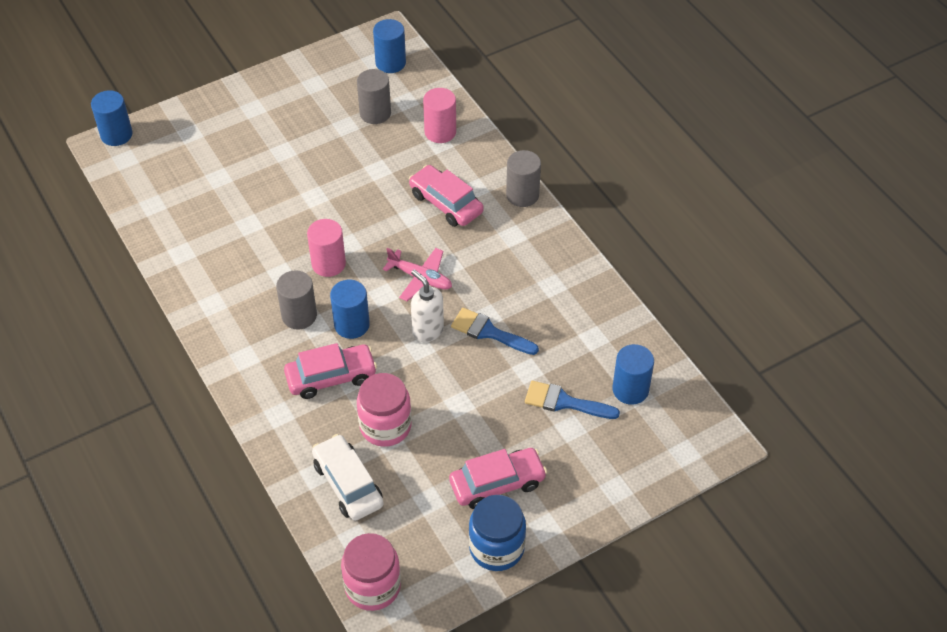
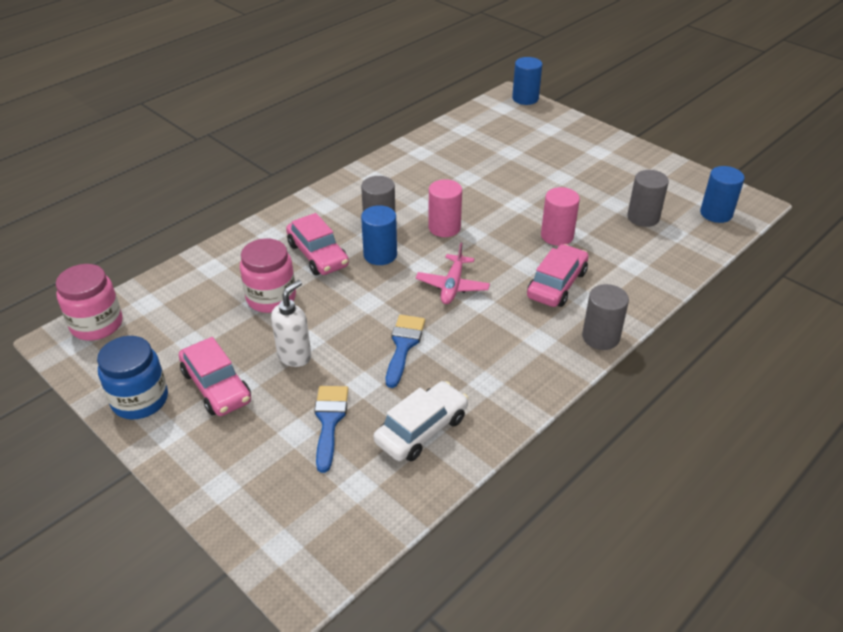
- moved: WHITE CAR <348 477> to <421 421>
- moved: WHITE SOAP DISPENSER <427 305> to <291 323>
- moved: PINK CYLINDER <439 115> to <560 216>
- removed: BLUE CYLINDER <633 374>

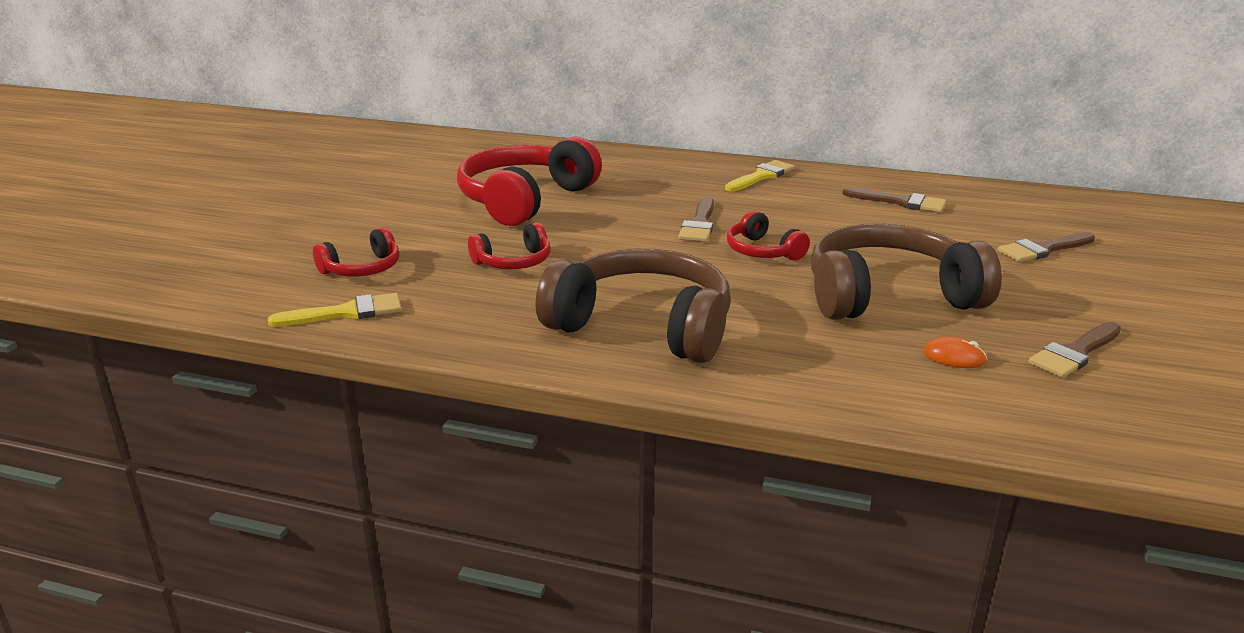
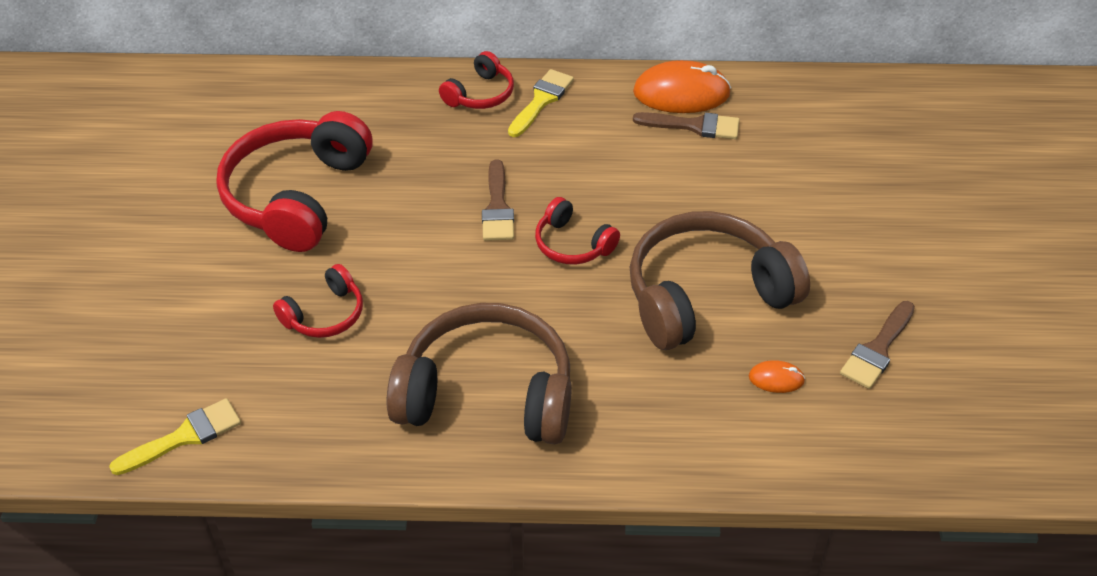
- moved: RED HEADPHONES <356 251> to <476 80>
- removed: BROWN BRUSH <1046 247>
- added: ORANGE MOUSE <682 86>

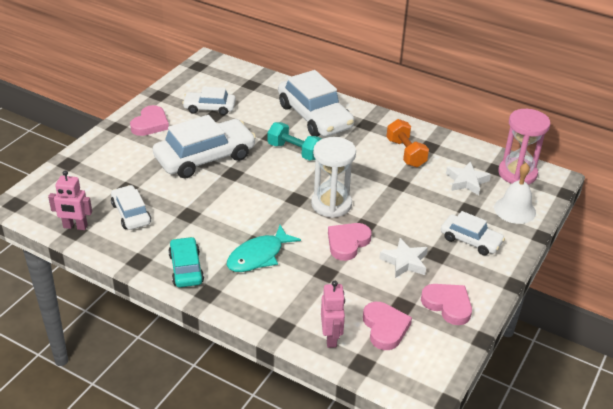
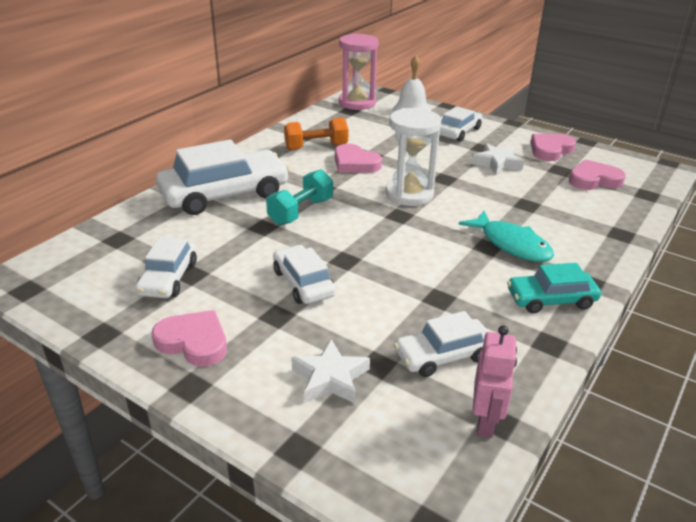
- resized: WHITE CAR <204 146> = <304 274> x0.56
- removed: PINK ROBOT <333 314>
- moved: PINK HEART <349 242> to <358 158>
- moved: WHITE STAR <468 178> to <330 371>

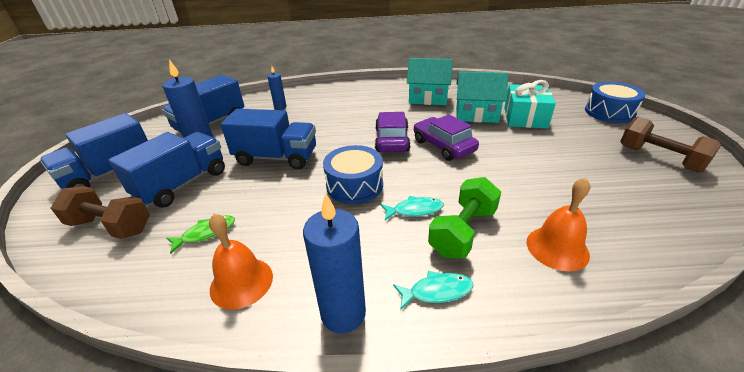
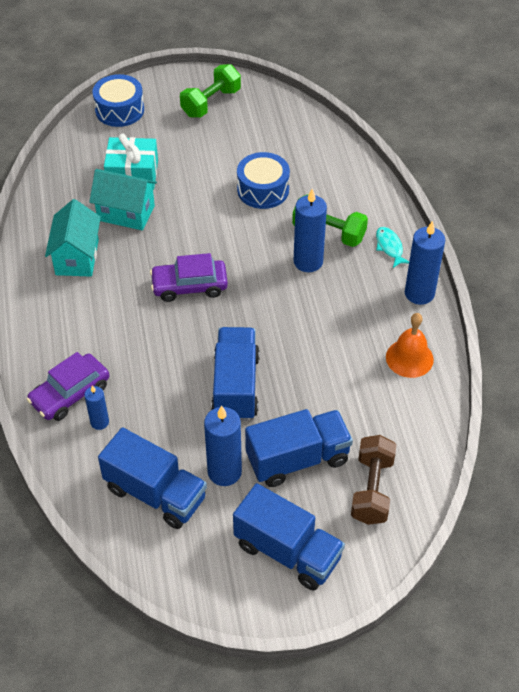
- turned: BLUE TRUCK <166 170> = <299 448> 135 degrees clockwise
- removed: GREEN FISH <200 234>
- moved: BLUE DRUM <353 174> to <263 180>
- replaced: TURQUOISE FISH <412 208> to BLUE CANDLE <310 230>
- moved: PURPLE CAR <446 137> to <68 386>
- turned: TURQUOISE HOUSE <482 97> = <123 199> 75 degrees counterclockwise
- removed: ORANGE BELL <559 224>
- recoloured: BROWN DUMBBELL <670 144> to GREEN DUMBBELL <210 90>

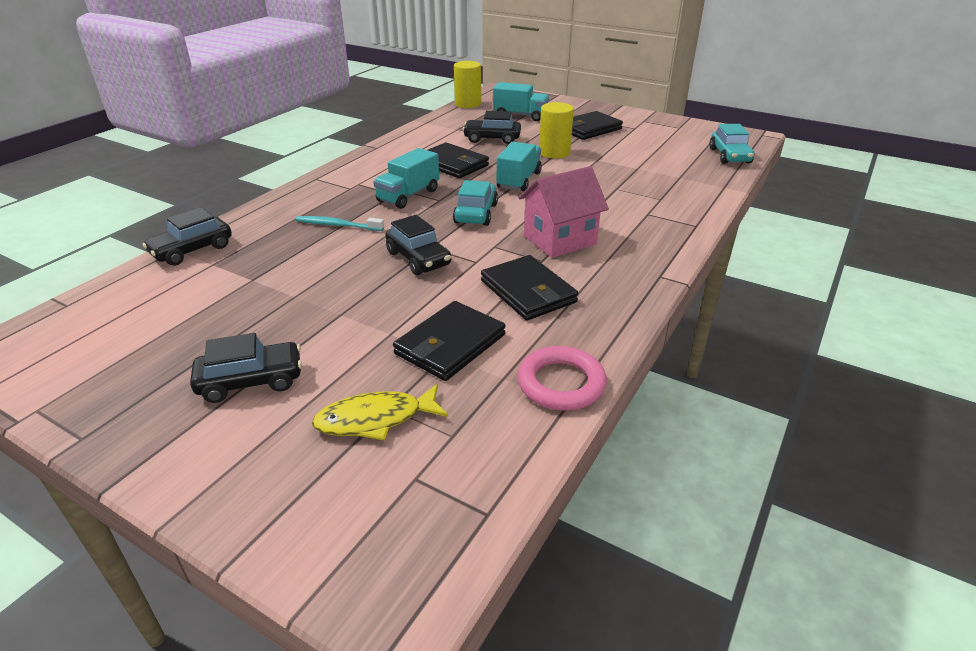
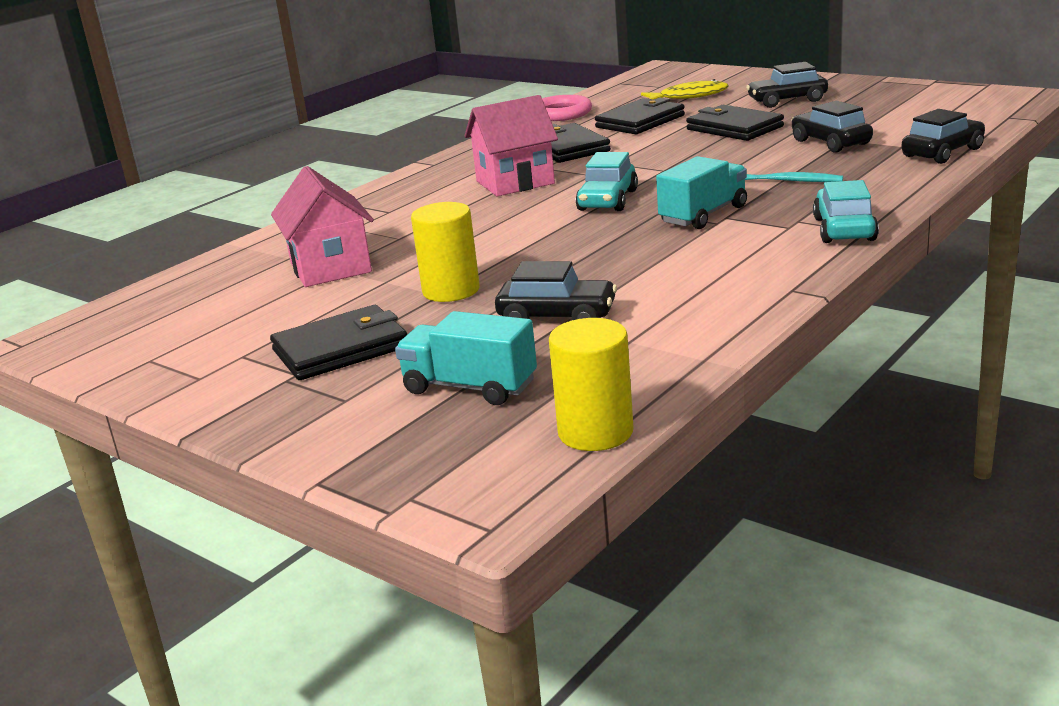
- moved: BLACK CAR <418 245> to <832 127>
- moved: BLACK WALLET <458 160> to <735 123>
- removed: TURQUOISE TRUCK <519 167>
- moved: TURQUOISE CAR <731 144> to <846 211>
- added: PINK HOUSE <322 226>

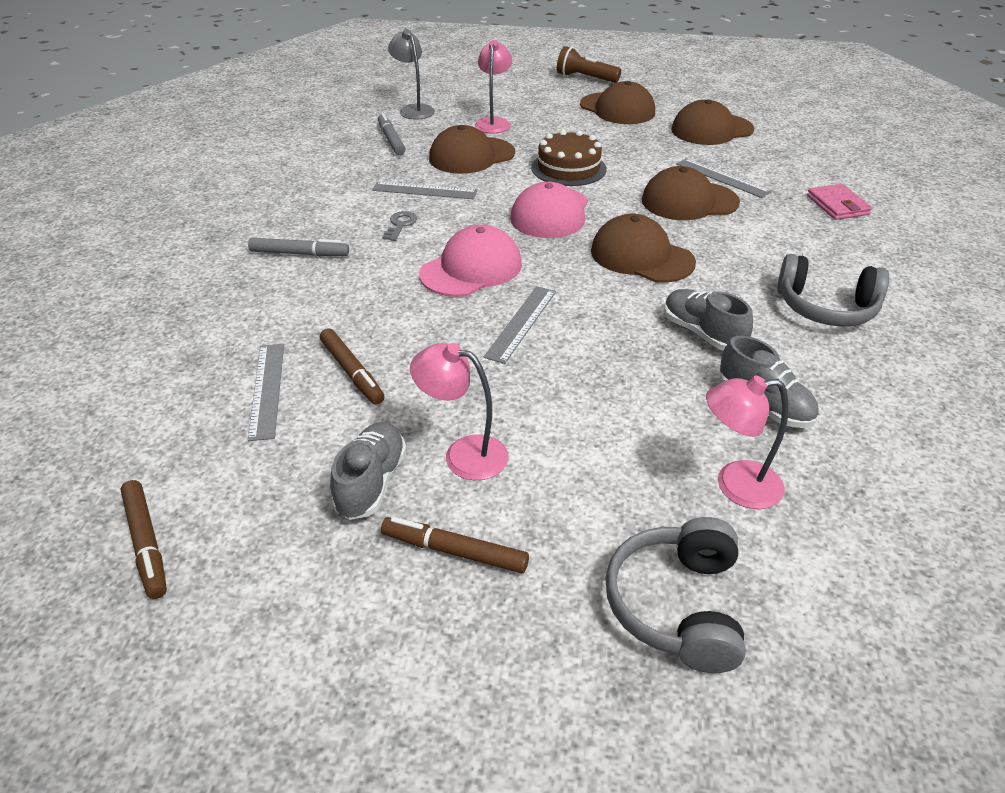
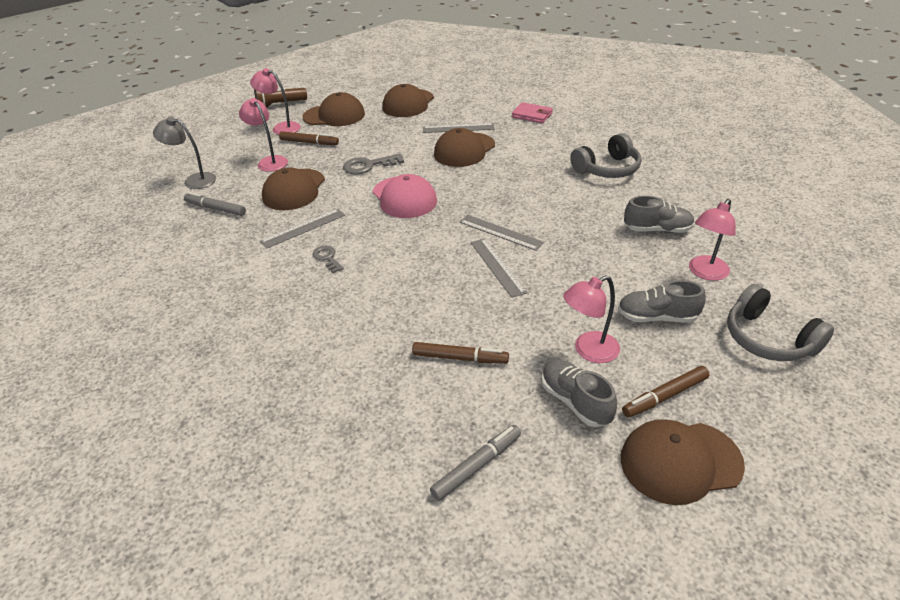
- moved: BROWN MARKER <143 539> to <309 138>
- moved: GREY MARKER <298 247> to <475 463>
- moved: GREY RULER <266 392> to <502 233>
- removed: PINK CAP <470 260>
- replaced: BROWN CAKE <569 158> to GREY KEY <373 164>
- moved: BROWN CAP <643 248> to <683 462>
- moved: GREY SHOE <708 319> to <662 301>
- added: PINK LAMP <275 101>

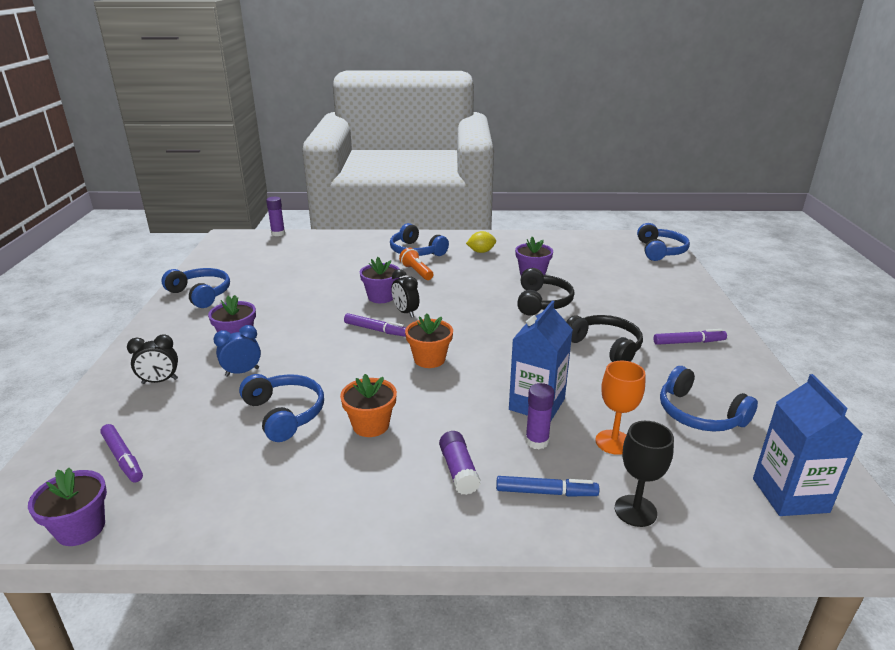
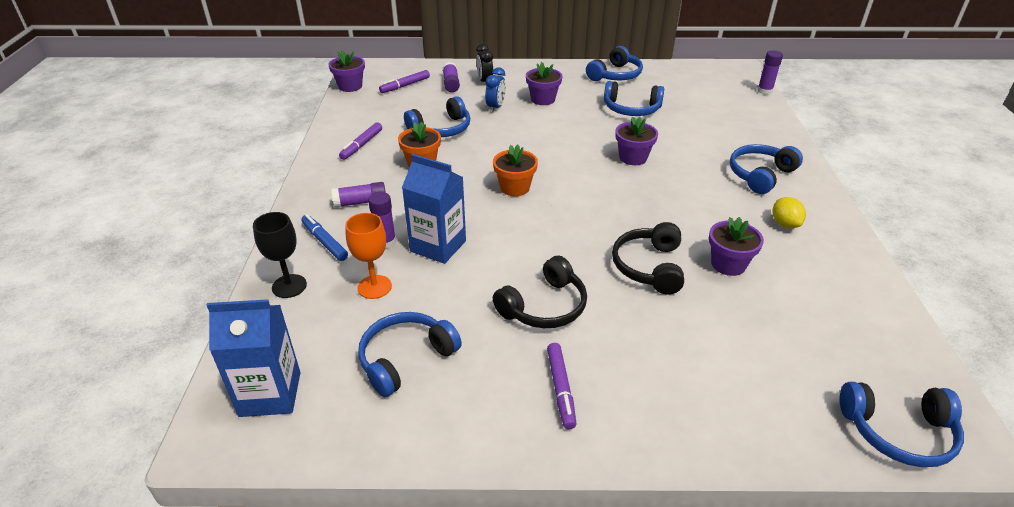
- turned: BLUE CLOCK <237 350> = <495 90> 45 degrees clockwise
- moved: PURPLE MARKER <375 325> to <360 141>
- removed: BLACK CLOCK <405 293>
- removed: ORANGE FLASHLIGHT <416 263>
- turned: BLUE MARKER <547 486> = <324 237> 135 degrees clockwise
- turned: BLACK HEADPHONES <546 291> = <648 258> 90 degrees clockwise
- added: PURPLE GLUE STICK <451 77>
- added: BLUE HEADPHONES <634 98>

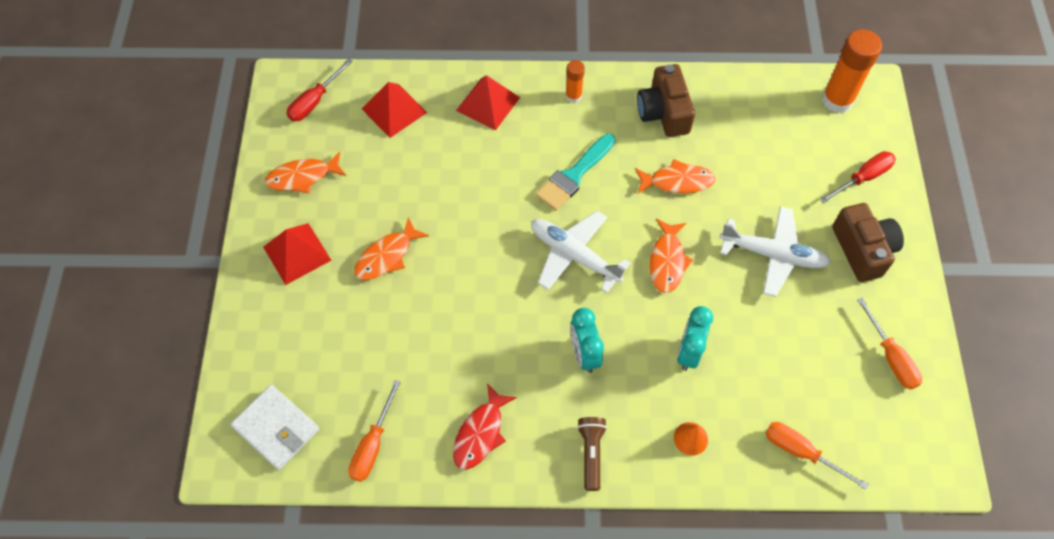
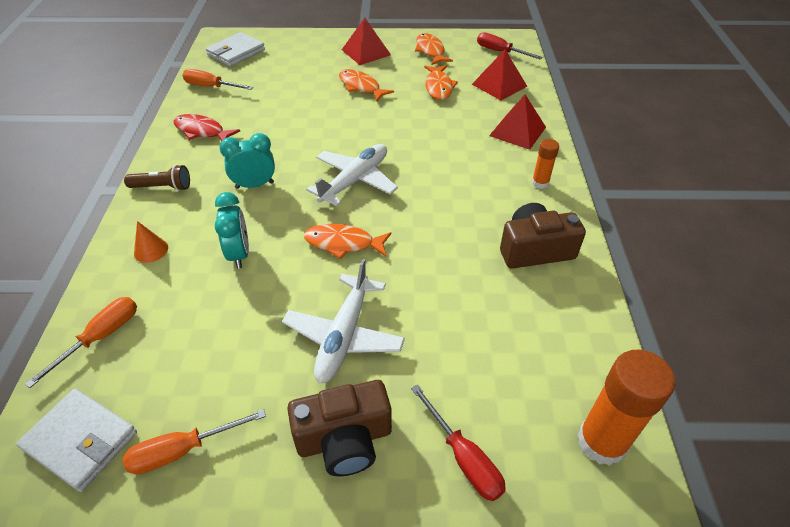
- removed: TURQUOISE BRUSH <575 172>
- moved: ORANGE FISH <675 176> to <441 82>
- turned: TURQUOISE CLOCK <695 338> = <232 230> 60 degrees clockwise
- added: WHITE WALLET <76 440>

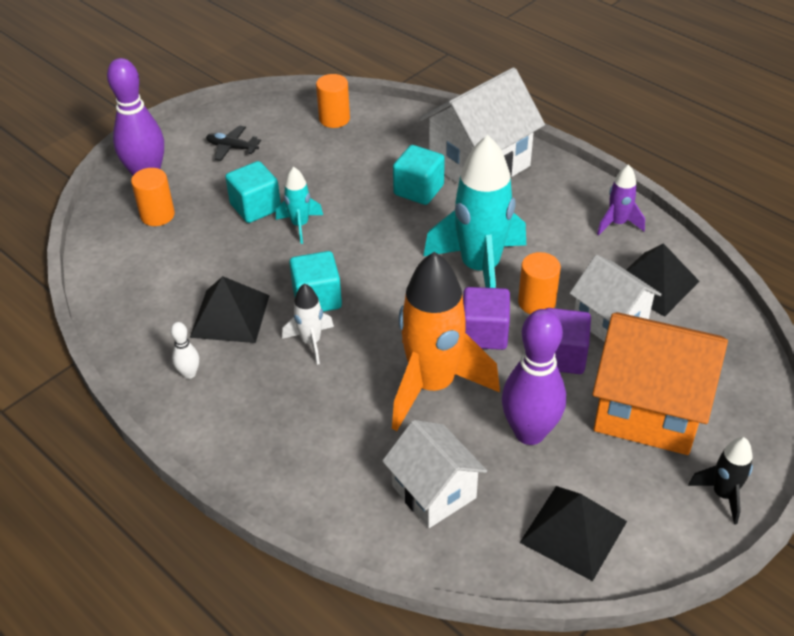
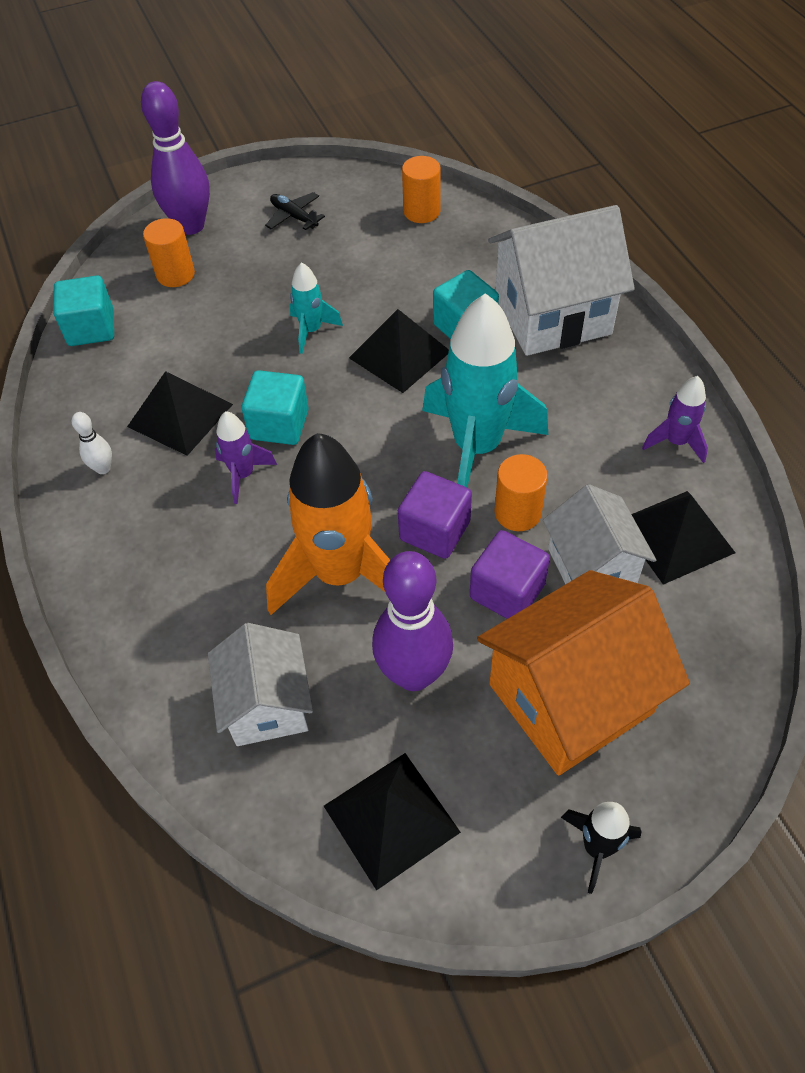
- moved: TURQUOISE CUBE <253 192> to <83 311>
- recoloured: WHITE ROCKET <308 324> to PURPLE ROCKET <246 457>
- turned: ORANGE HOUSE <660 383> = <583 672> 75 degrees counterclockwise
- added: BLACK PYRAMID <399 351>

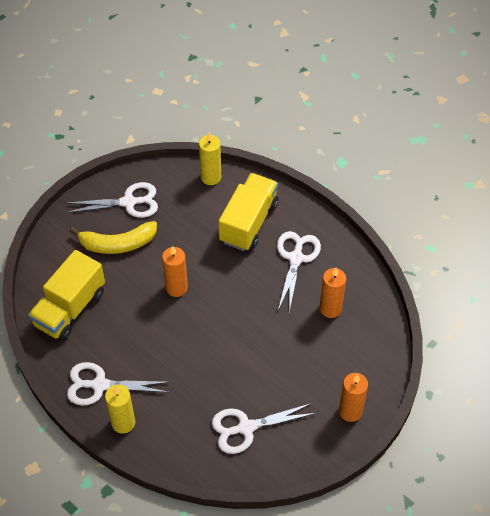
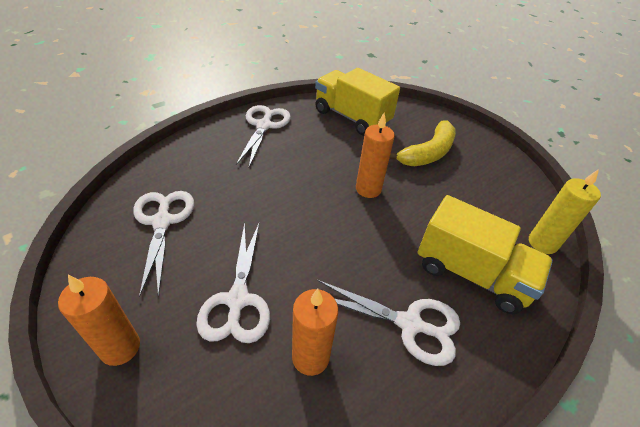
- moved: WHITE SCISSORS <111 200> to <233 282>
- turned: YELLOW BANANA <113 237> = <422 143> 135 degrees counterclockwise
- removed: YELLOW CANDLE <120 409>

